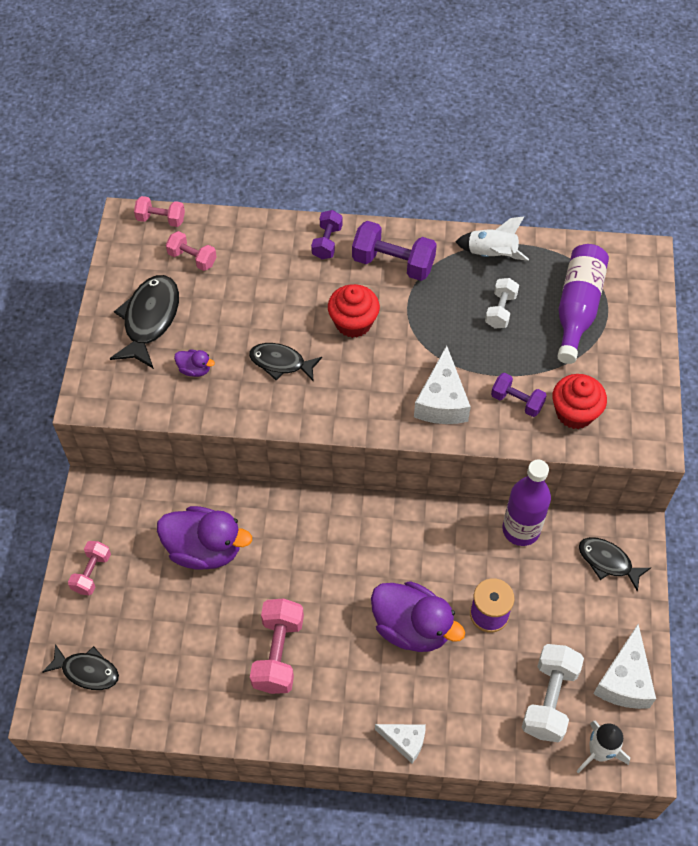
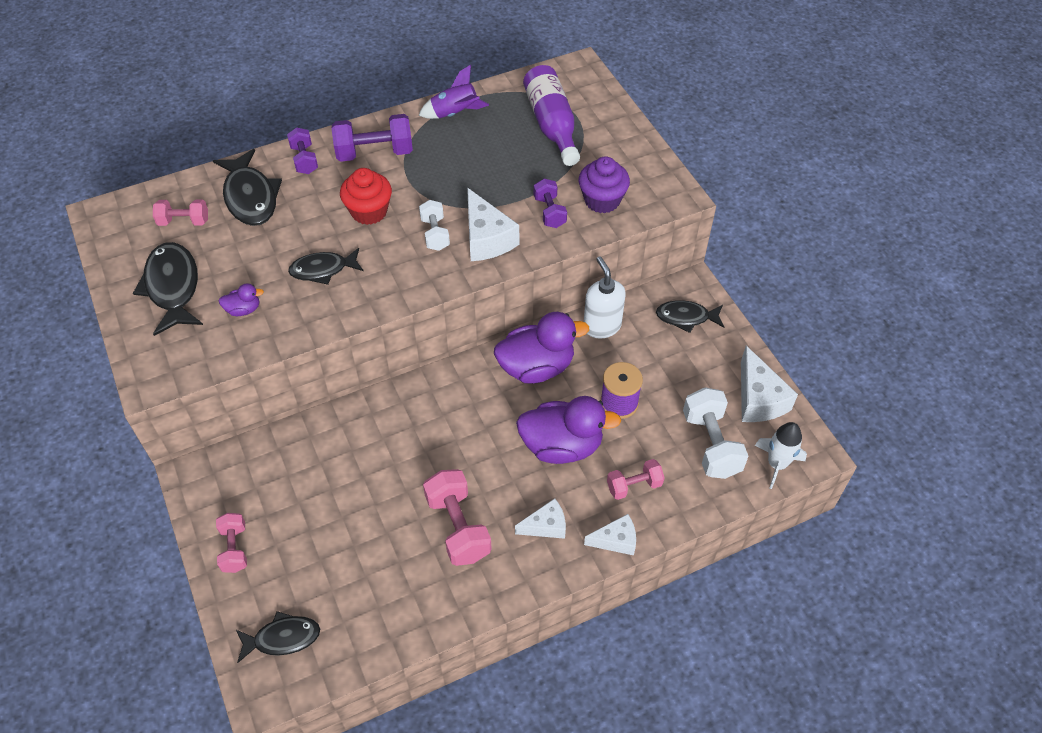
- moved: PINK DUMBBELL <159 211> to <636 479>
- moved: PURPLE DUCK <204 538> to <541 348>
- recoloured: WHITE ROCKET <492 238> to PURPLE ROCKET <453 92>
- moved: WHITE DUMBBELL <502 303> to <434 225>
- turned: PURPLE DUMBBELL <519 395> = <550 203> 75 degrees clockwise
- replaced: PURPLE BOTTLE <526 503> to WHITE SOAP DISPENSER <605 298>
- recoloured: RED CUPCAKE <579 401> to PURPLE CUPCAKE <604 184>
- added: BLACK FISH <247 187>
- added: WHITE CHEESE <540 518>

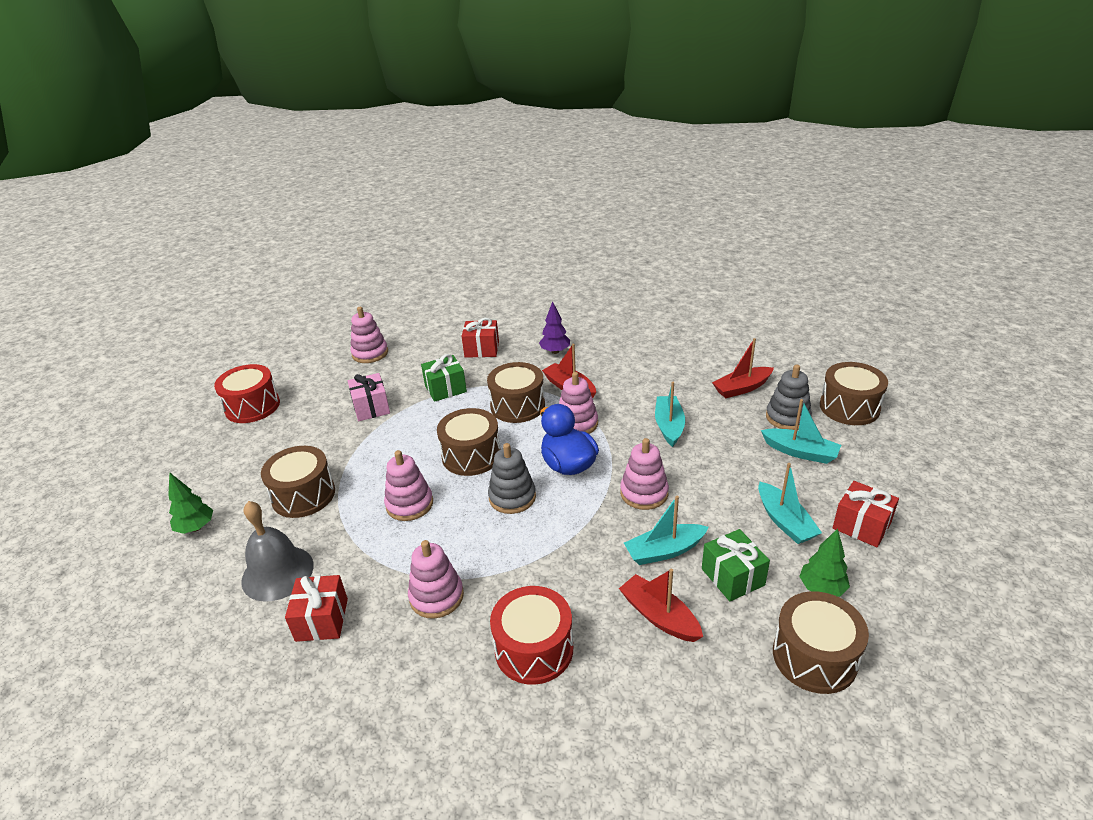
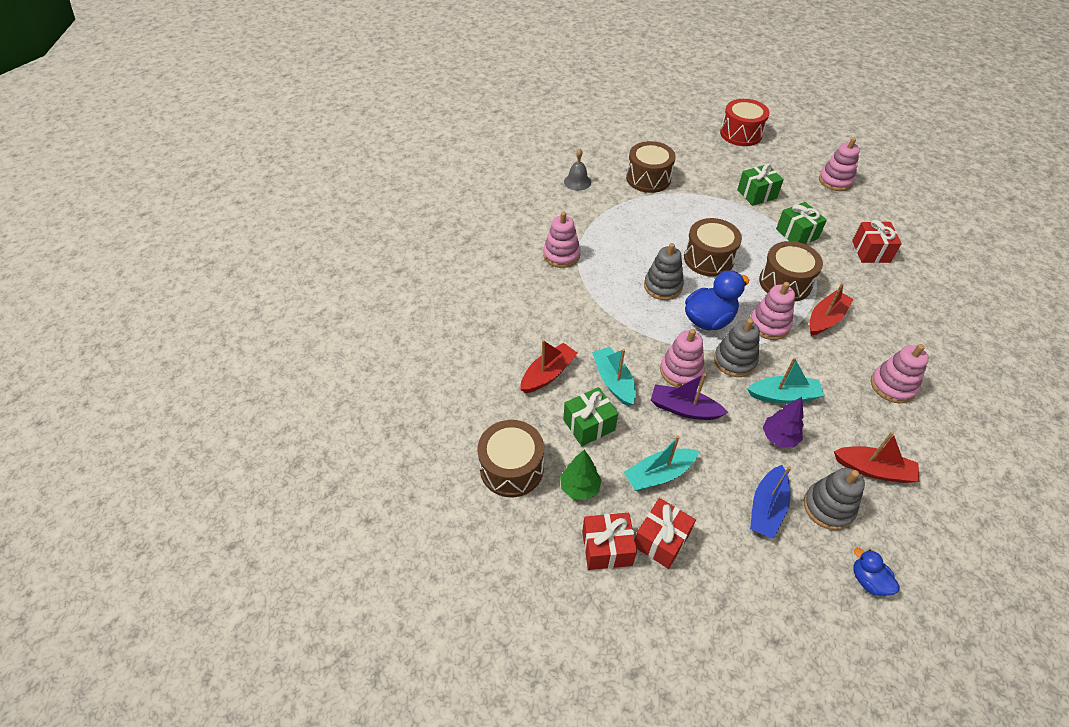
- removed: GREEN TREE <190 503>
- resized: GREY BELL <277 551> = <577 170> x0.60
- moved: RED GIFT <316 608> to <609 541>
- recoloured: PINK GIFT <369 397> to GREEN GIFT <760 185>
- moved: PINK STACKING TOY <408 485> to <900 373>
- removed: RED DRUM <531 635>
- moved: PURPLE TREE <554 327> to <783 422>
- turned: RED BOAT <743 368> = <876 457> 135 degrees clockwise
- recoloured: TURQUOISE BOAT <801 431> to BLUE BOAT <770 502>
- replaced: BROWN DRUM <854 393> to BLUE DUCK <876 572>
- added: PURPLE BOAT <689 396>
- added: GREY STACKING TOY <737 347>

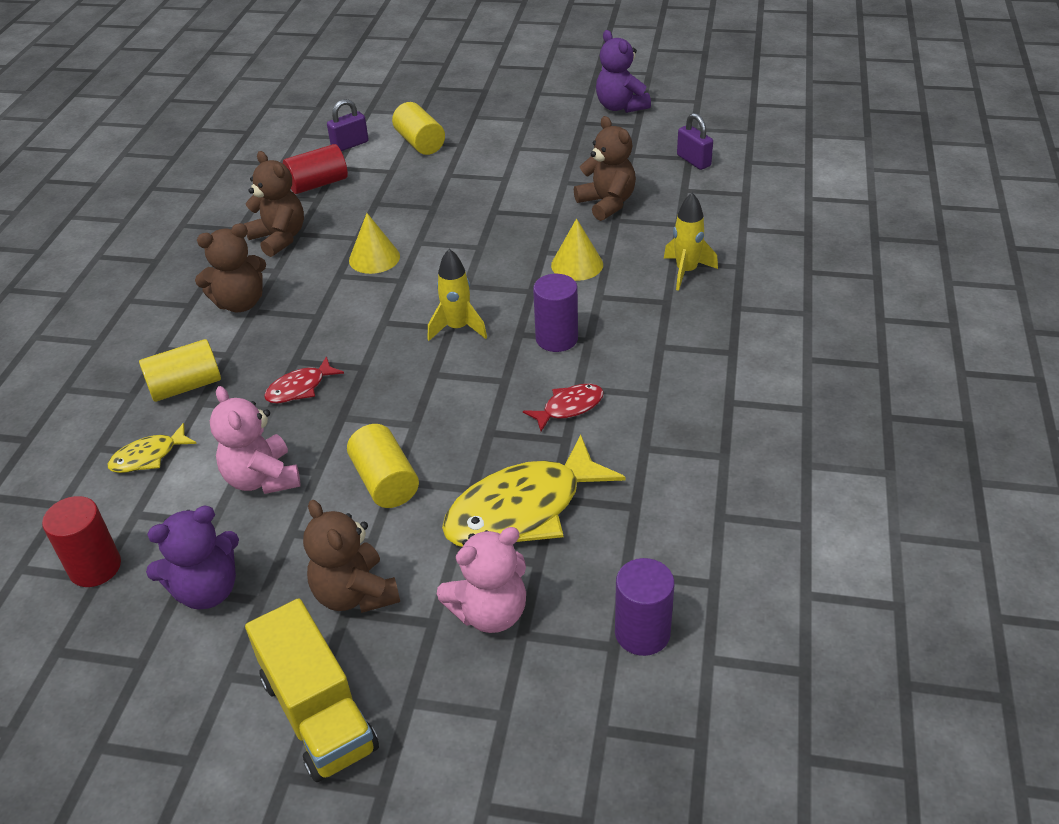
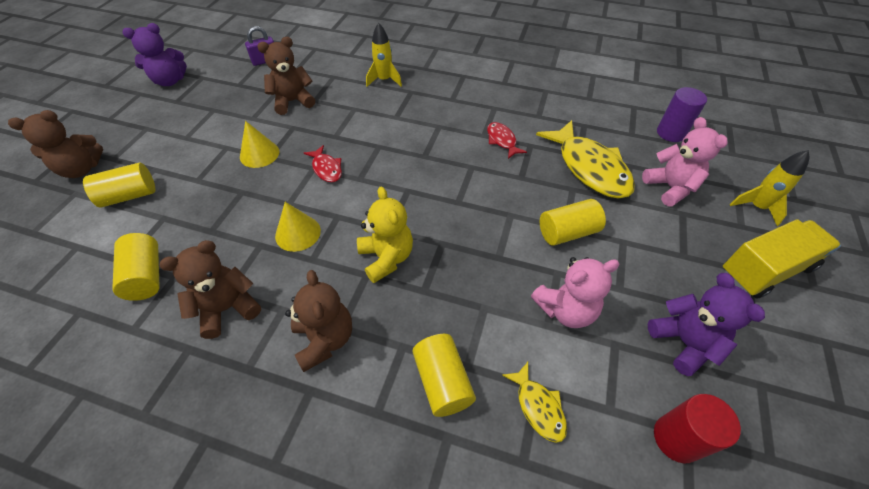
- moved: RED FISH <304 379> to <323 163>
- recoloured: RED CYLINDER <315 169> to YELLOW CYLINDER <136 267>
- moved: BROWN TEDDY BEAR <351 556> to <55 144>
- removed: PURPLE PADLOCK <348 125>
- moved: YELLOW ROCKET <457 295> to <769 188>
- removed: PURPLE CYLINDER <555 313>
- moved: YELLOW CONE <577 250> to <259 144>
- added: YELLOW TEDDY BEAR <385 235>

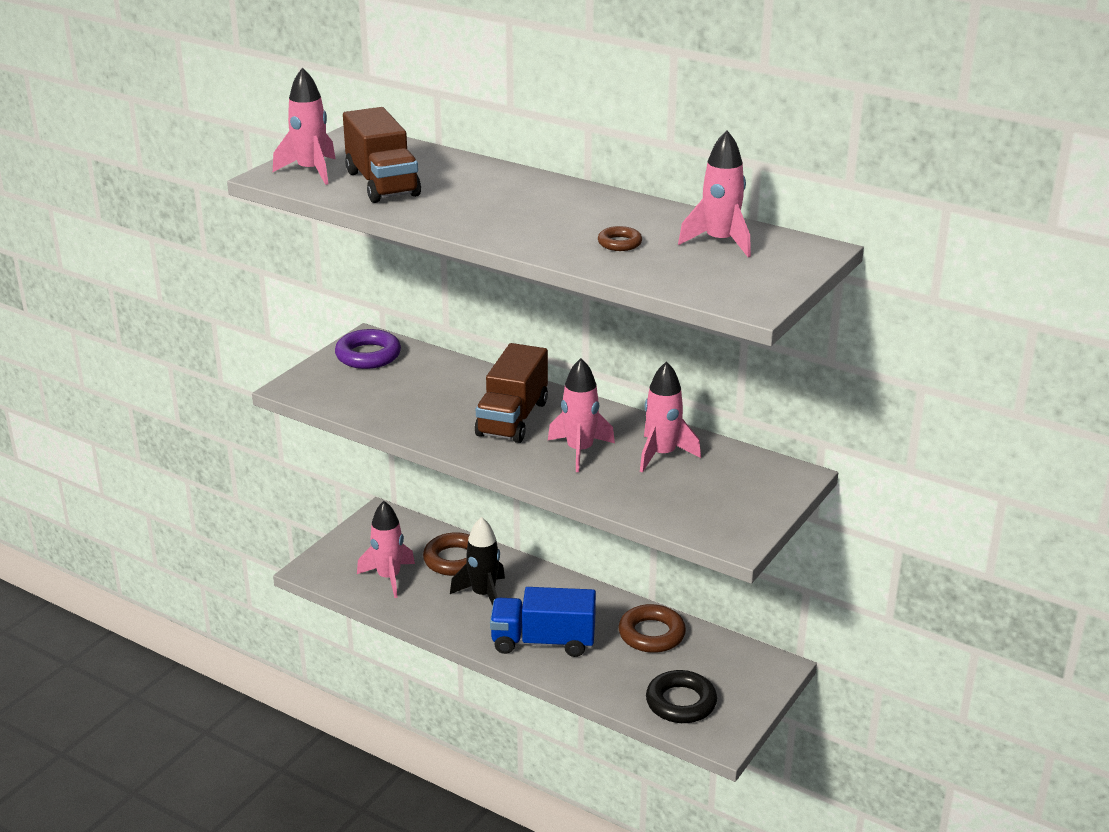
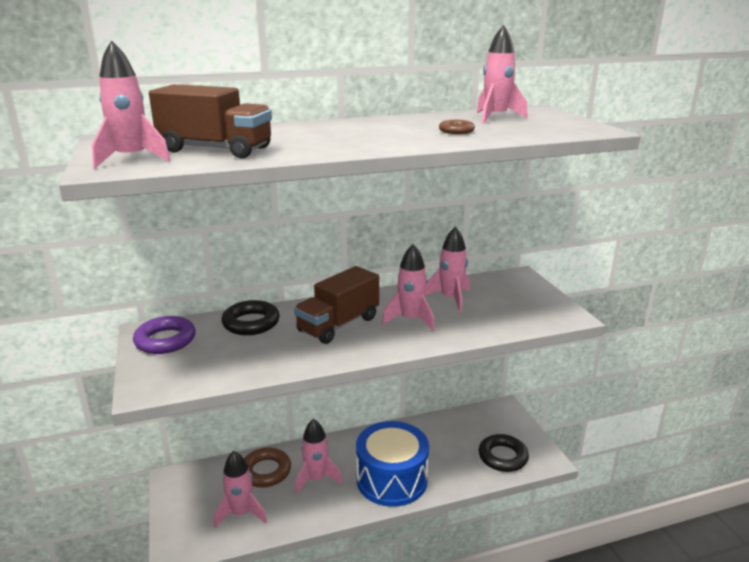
- recoloured: BLACK ROCKET <477 561> to PINK ROCKET <319 456>
- turned: BROWN TRUCK <511 393> = <336 305> 75 degrees clockwise
- replaced: BLUE TRUCK <543 622> to BLUE DRUM <392 464>
- removed: BROWN RING <652 628>
- added: BLACK RING <251 317>

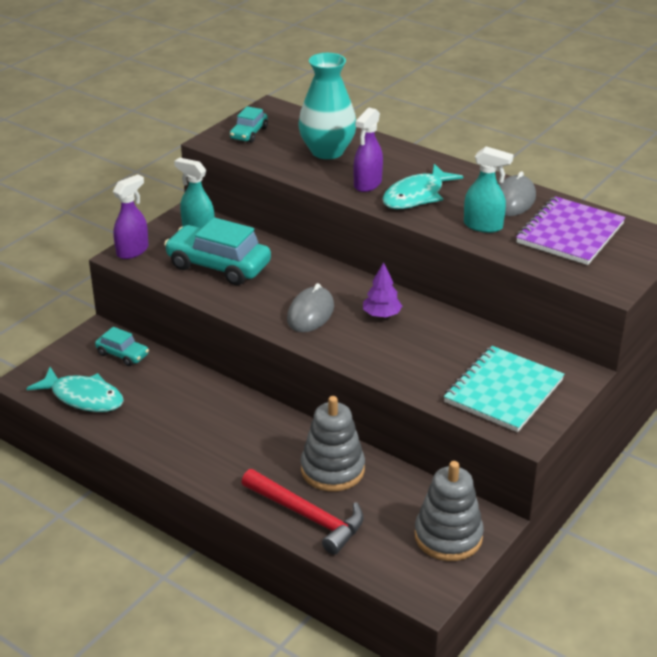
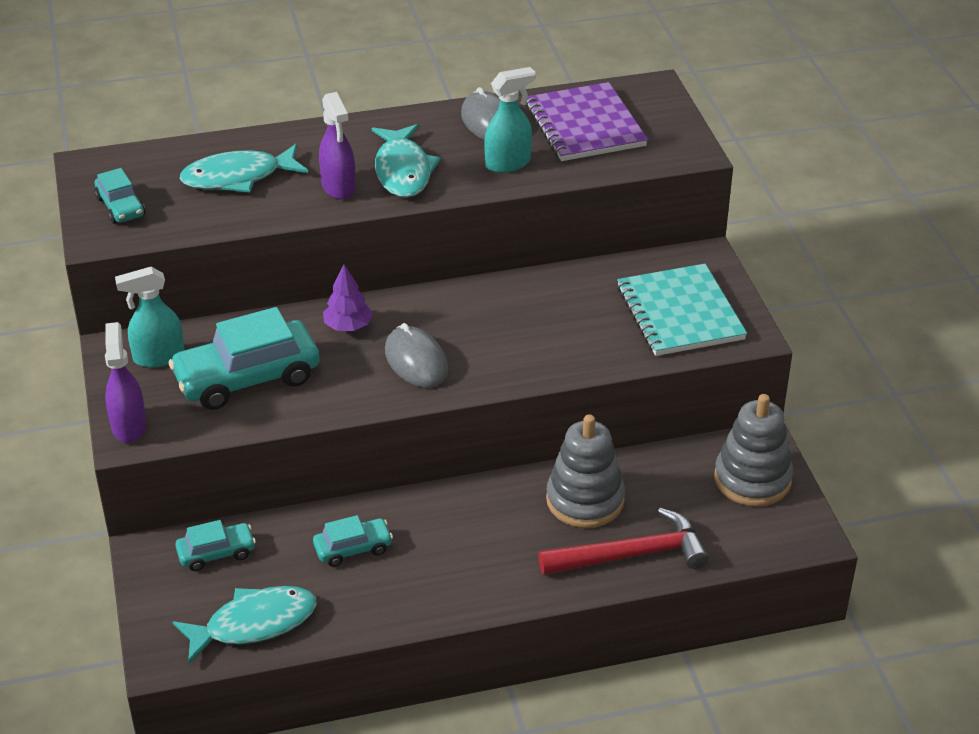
- replaced: TURQUOISE VASE <327 106> to TURQUOISE FISH <244 168>
- moved: PURPLE TREE <382 290> to <348 297>
- added: TURQUOISE CAR <353 541>

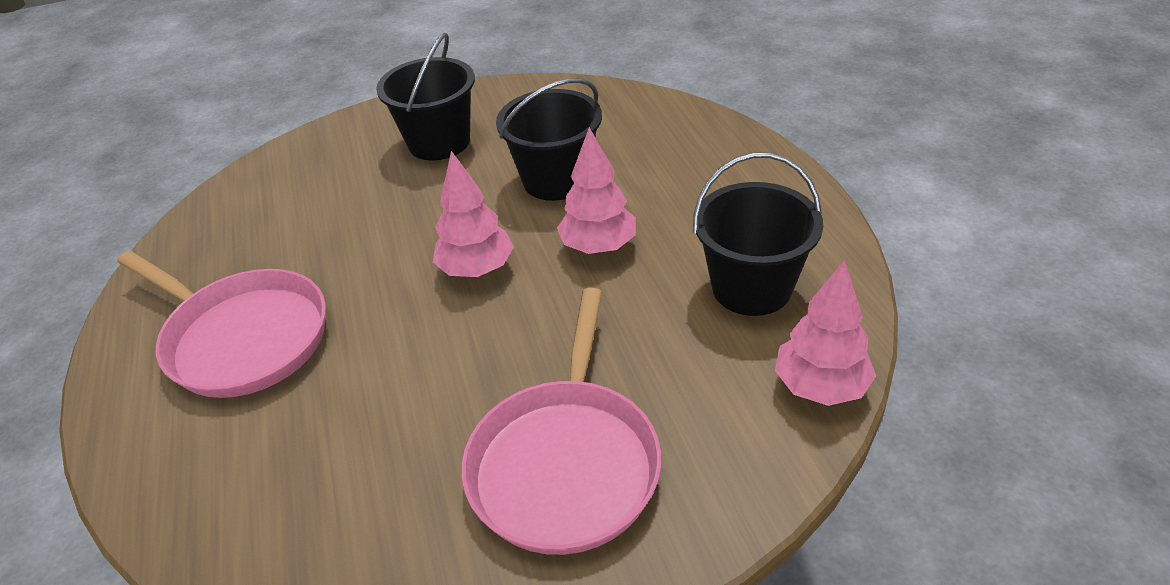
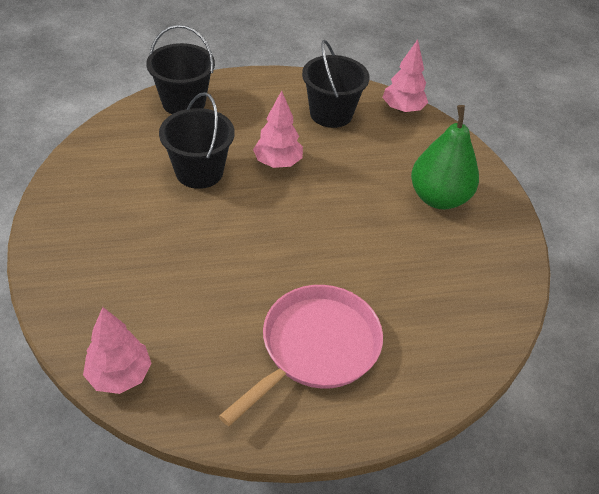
- moved: BLACK BUCKET <425 96> to <180 69>
- moved: PINK TREE <473 214> to <117 350>
- replaced: PINK PAN <561 421> to GREEN PEAR <445 157>

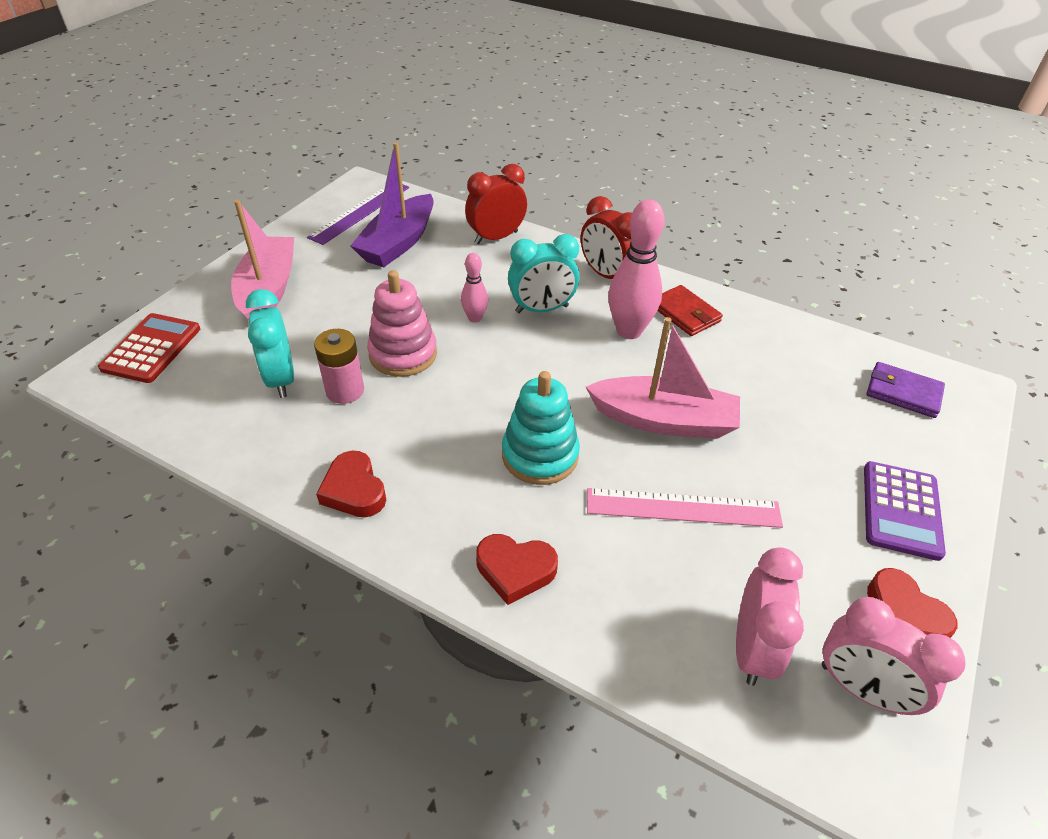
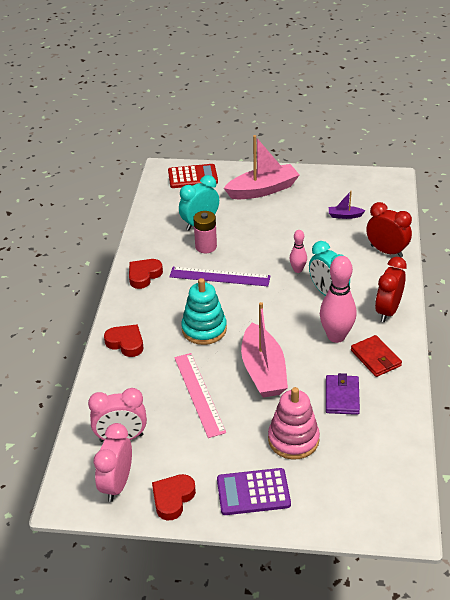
- moved: PURPLE RULER <358 215> to <219 276>
- resized: PURPLE BOAT <392 204> = <347 205> x0.45
- moved: PINK STACKING TOY <402 323> to <294 423>
- turned: RED HEART <517 569> = <123 340> 135 degrees clockwise
- turned: RED WALLET <690 310> = <376 356> 60 degrees counterclockwise
- moved: PURPLE WALLET <906 390> to <343 394>

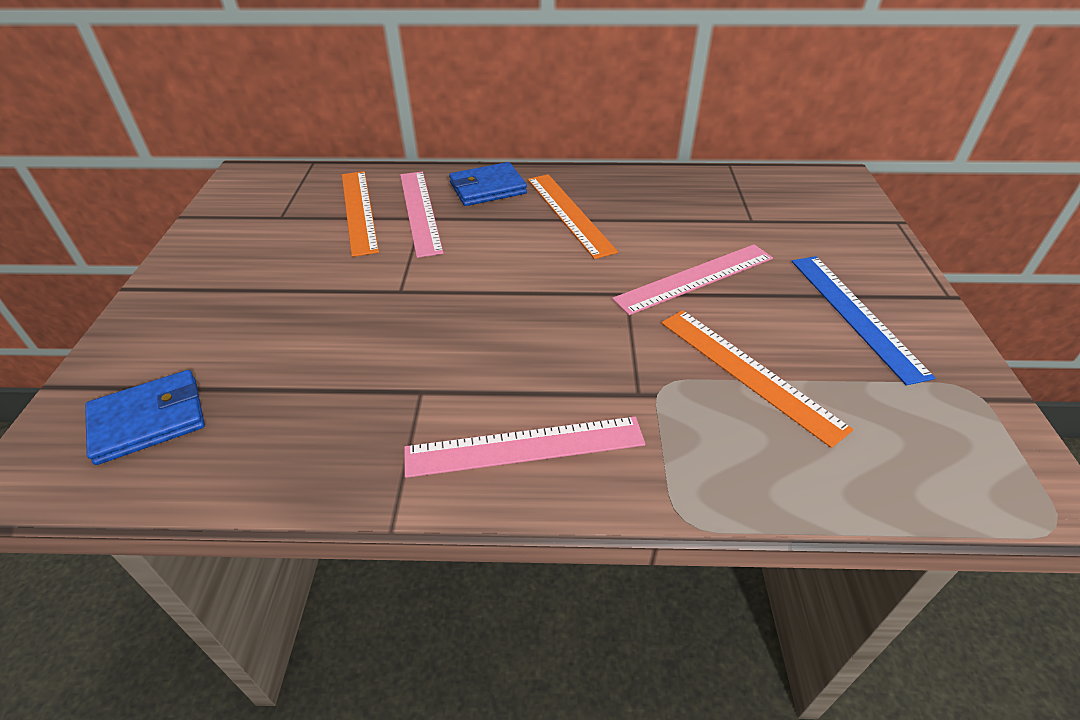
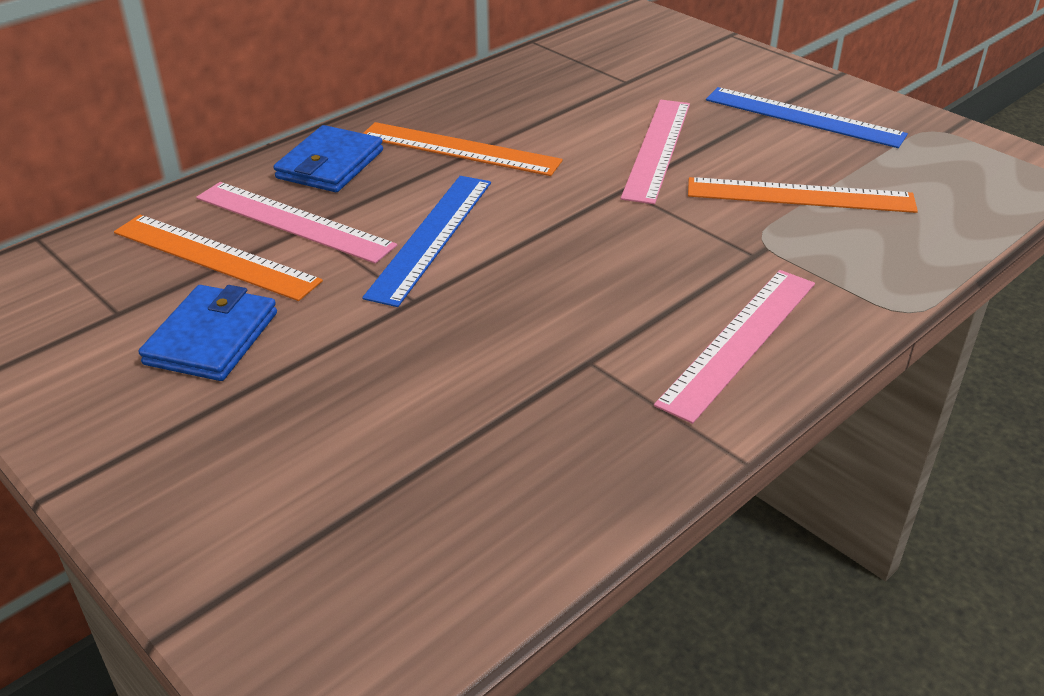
- moved: BLUE WALLET <145 417> to <208 333>
- added: BLUE RULER <426 241>

